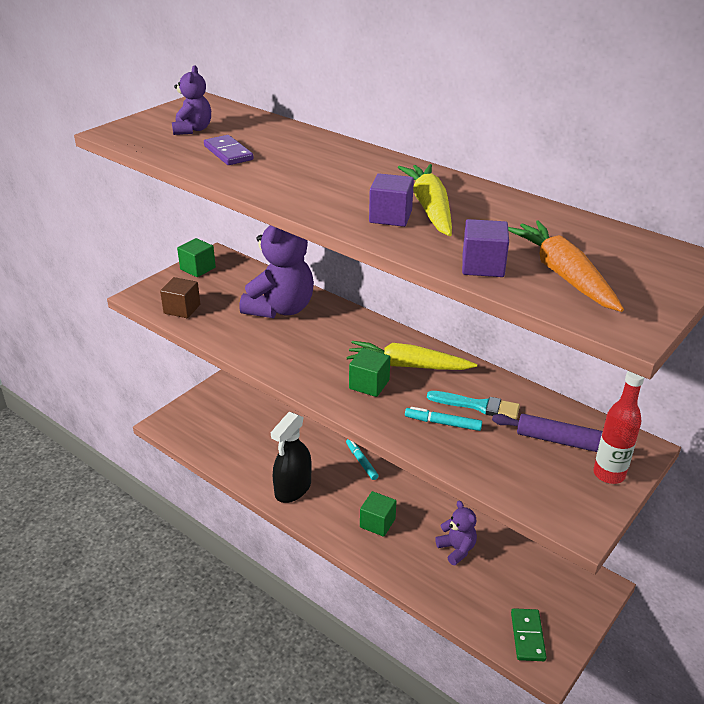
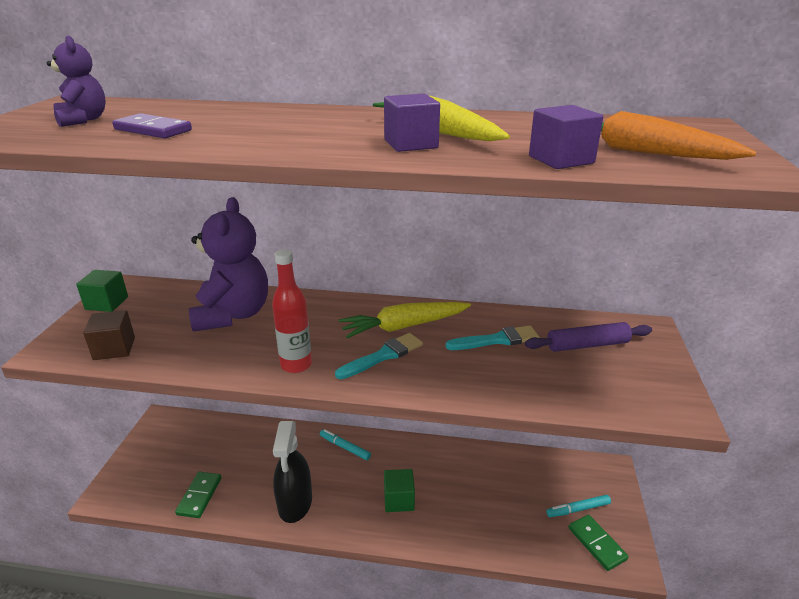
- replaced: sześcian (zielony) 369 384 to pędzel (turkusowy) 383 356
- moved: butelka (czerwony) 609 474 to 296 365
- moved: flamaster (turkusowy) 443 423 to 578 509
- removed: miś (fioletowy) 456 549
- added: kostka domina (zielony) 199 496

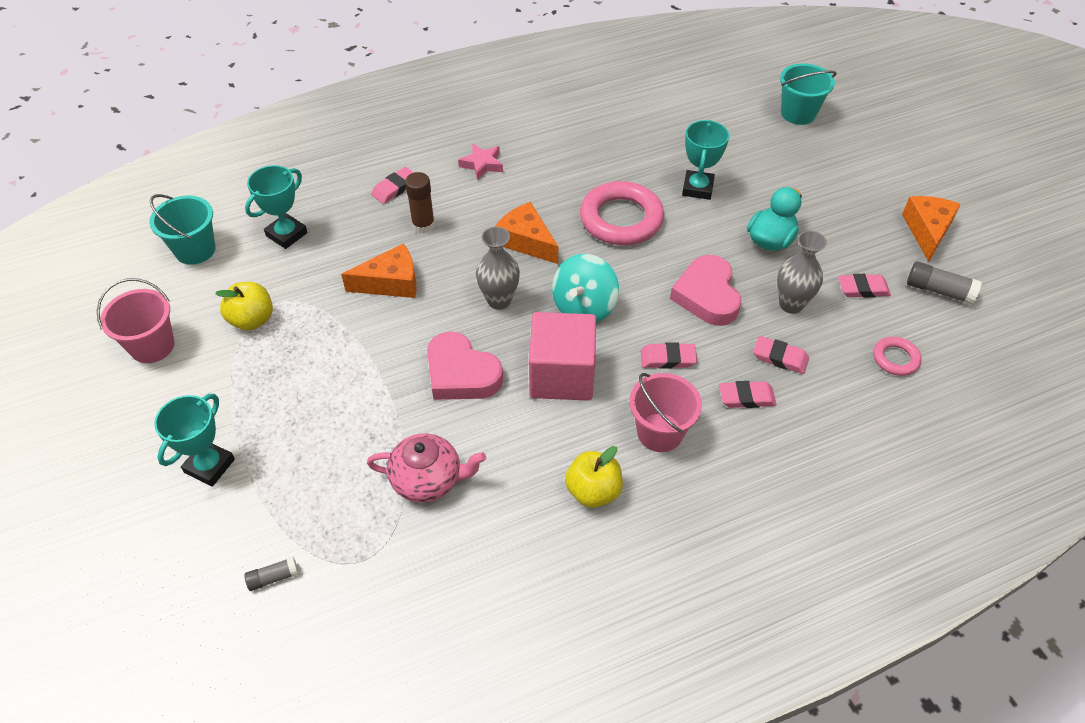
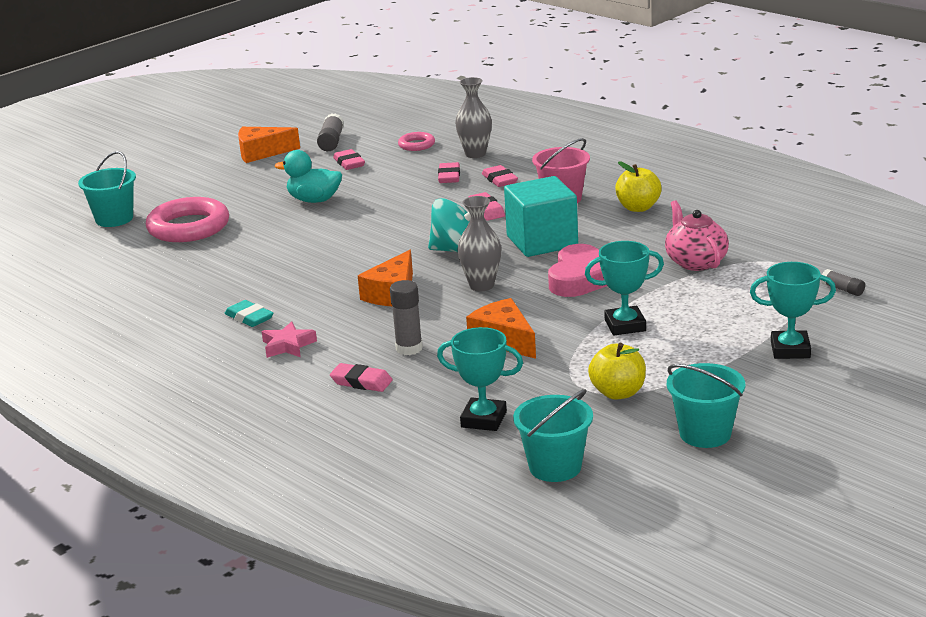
- moved: puchar (turkusowy) 697 188 to 625 325
- recoloured: klej w sztyfcie (brązowy) 423 225 to klej w sztyfcie (szary) 409 348
- moved: pierścień (różowy) 621 219 to 188 227
- moved: wazon (szary) 791 304 to 475 154
- removed: serce (różowy) 707 295
- recoloured: wiadro (różowy) 152 346 to wiadro (turkusowy) 705 434
- recoloured: sześcian (różowy) 562 375 to sześcian (turkusowy) 542 241
- added: gumka do mazania (turkusowy) 249 317

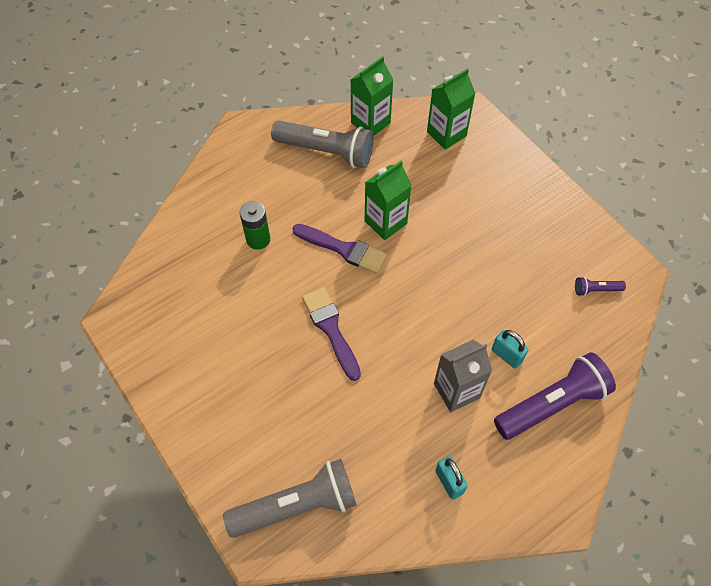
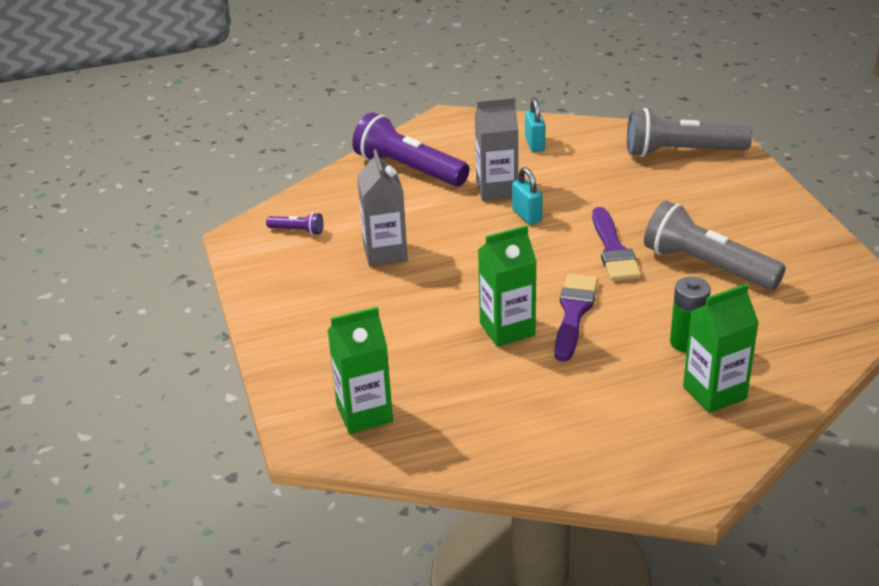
- moved: karton mleka (zielony) 370 123 to 714 393
- moved: latarka (szary) 326 151 to 707 266
- turned: pędzel (fioletowy) 343 249 = 574 313 60 degrees clockwise
- moved: kłódka (turkusowy) 506 355 to 527 216
- turned: latarka (fioletowy) 552 404 = 408 169 45 degrees clockwise
- added: karton mleka (szary) 385 253

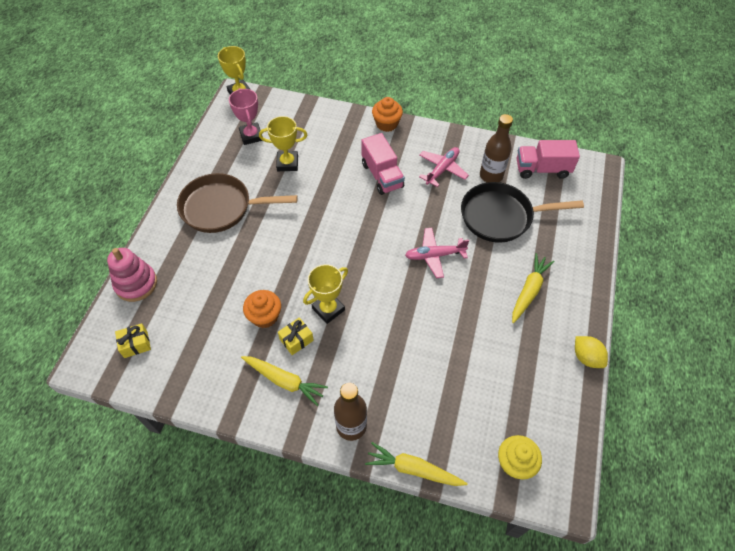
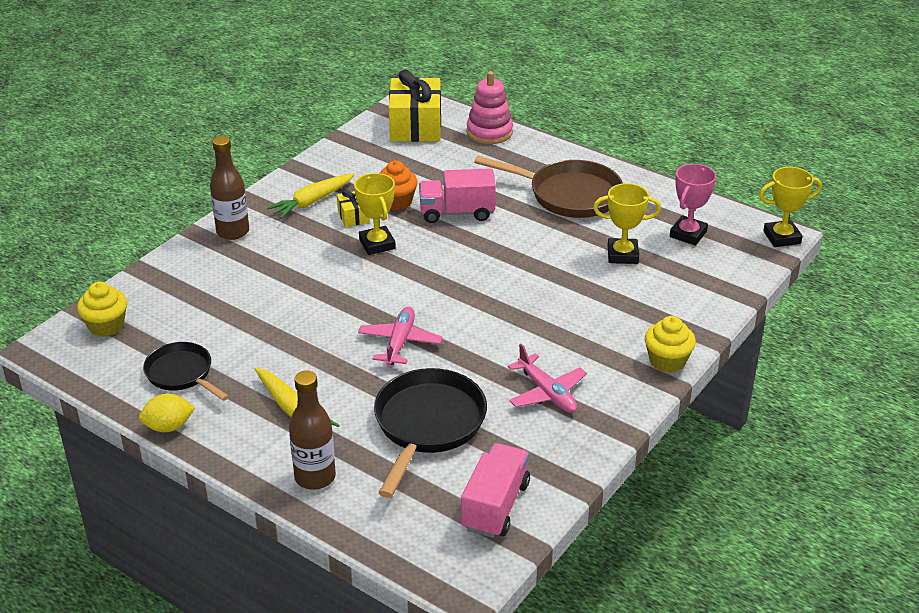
- turned: puchar (różowy) 251 136 = 688 234 60 degrees counterclockwise
- recoloured: muffinka (pomarańczowy) 386 124 to muffinka (żółty) 667 361
- moved: butelka (brązowy) 491 175 to 315 477
- turned: puchar (żółty) 287 163 = 622 255 75 degrees clockwise
- moved: ciężarówka (różowy) 382 175 to 457 213
- turned: patelnia (brązowy) 221 208 = 569 195 90 degrees clockwise
- resized: prezent (żółty) 136 344 = 415 126 x2.12
- removed: marchewka (żółty) 413 469
- added: patelnia (czarny) 182 374

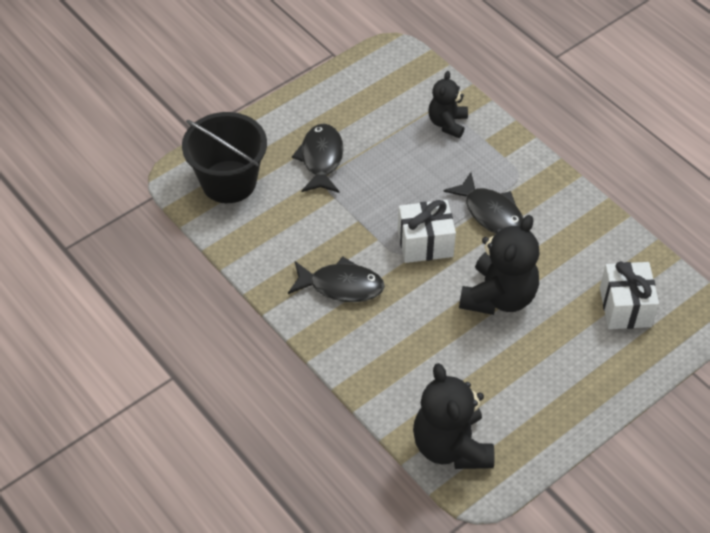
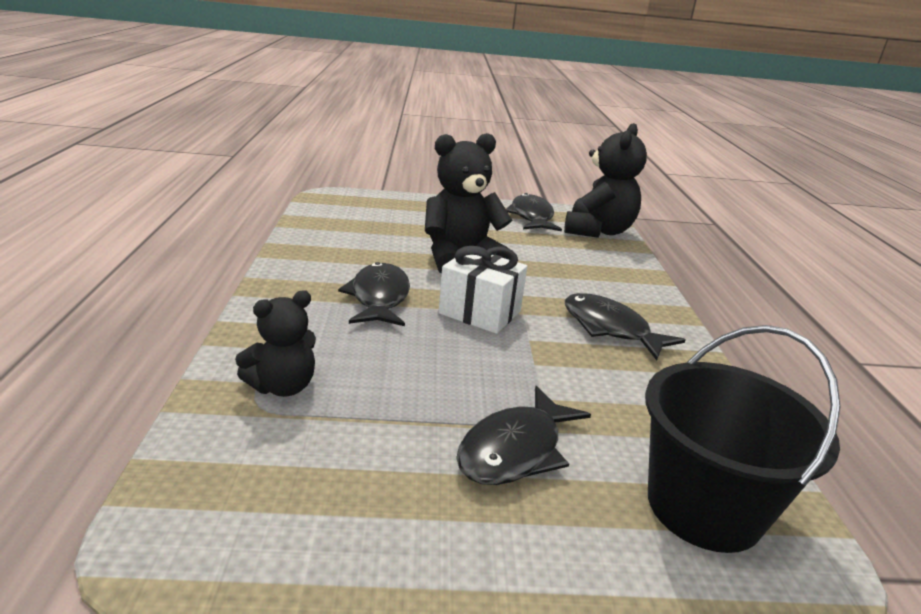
- removed: prezent (biały) 625 307
- added: ryba (czarny) 531 217

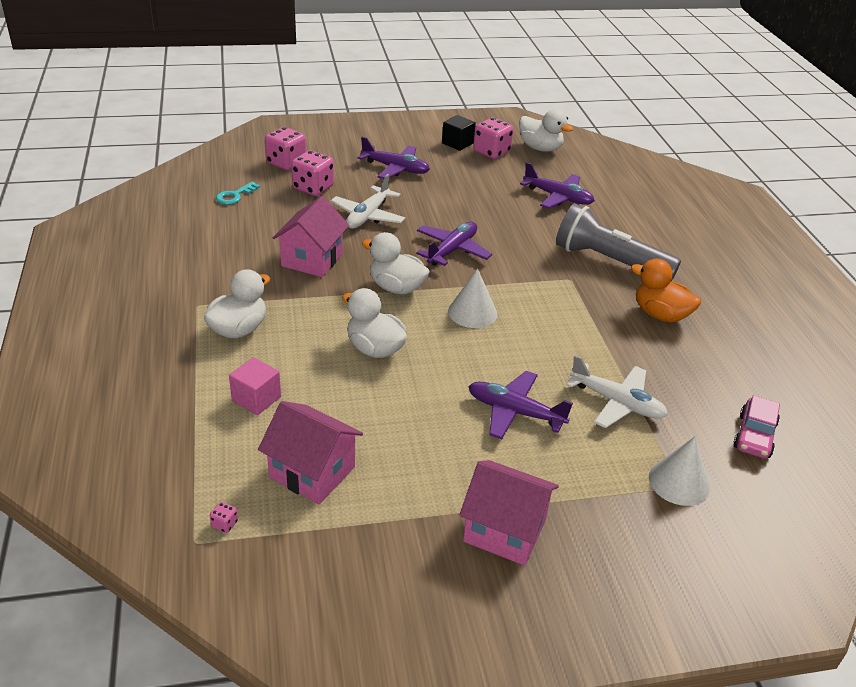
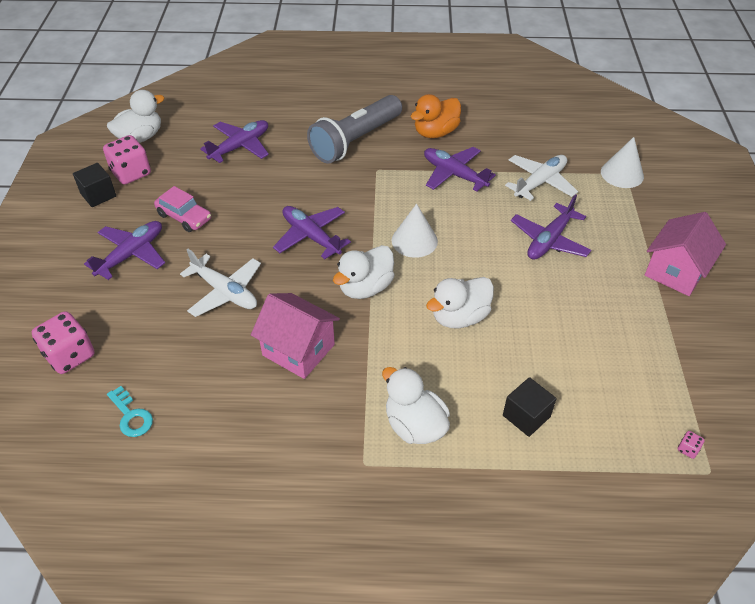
- removed: kostka do gry (różowy) 313 188
- recoloured: sześcian (różowy) 256 399 to sześcian (czarny) 526 416
- moved: samochód (różowy) 754 436 to 184 217
- removed: domek (różowy) 312 472
- added: samolot (fioletowy) 454 174

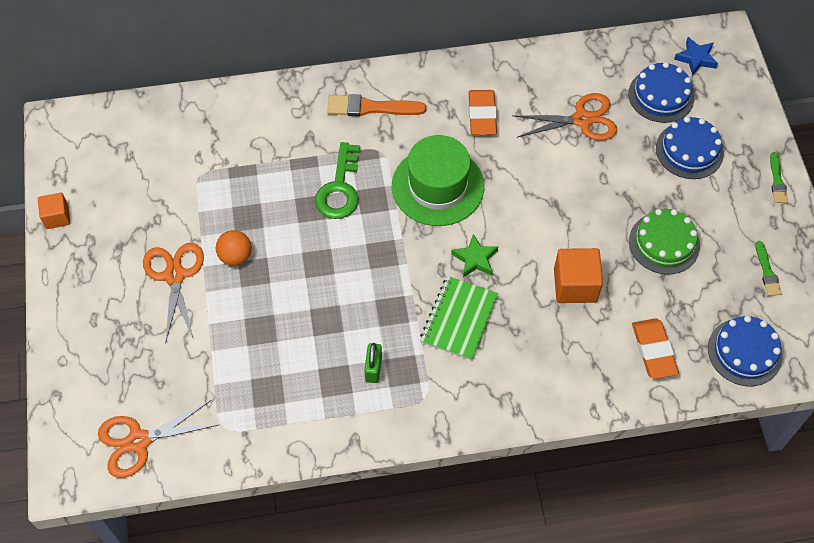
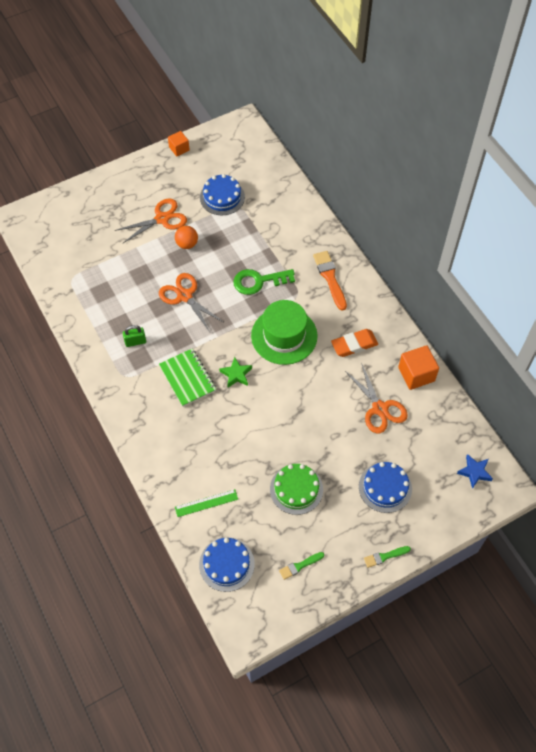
- moved: tort (niebieski) 661 95 to 222 197
- moved: sześcian (pomarańczowy) 575 285 to 416 374
- turned: zeszyt (zielony) 459 319 = 187 378 60 degrees clockwise
- replaced: gumka do mazania (pomarańczowy) 653 350 to linijka (zielony) 206 503
- moved: nożyczki (pomarańczowy) 139 441 to 185 296

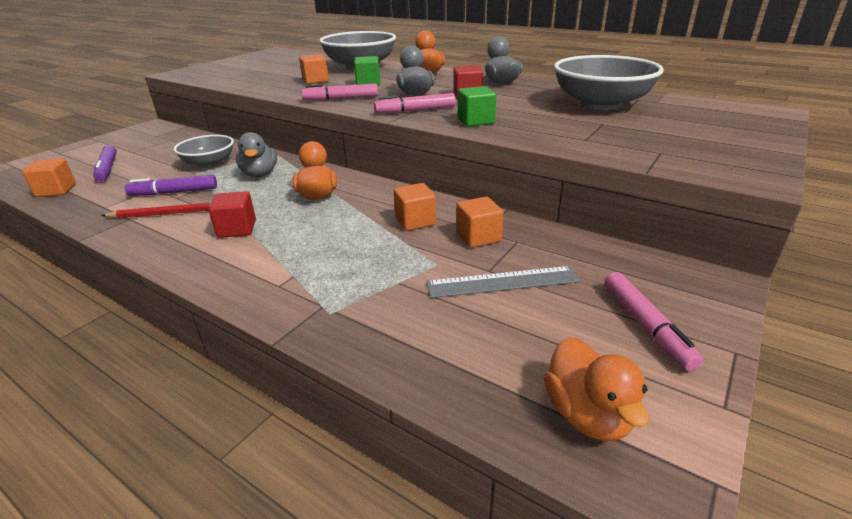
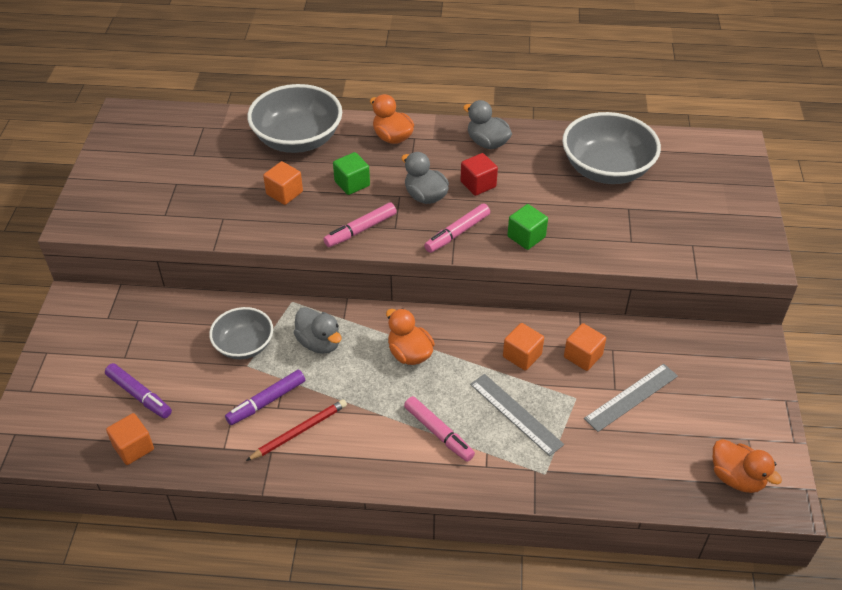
- removed: sześcian (czerwony) 237 229
- moved: flamaster (różowy) 646 326 to 438 433
- added: linijka (szary) 516 414

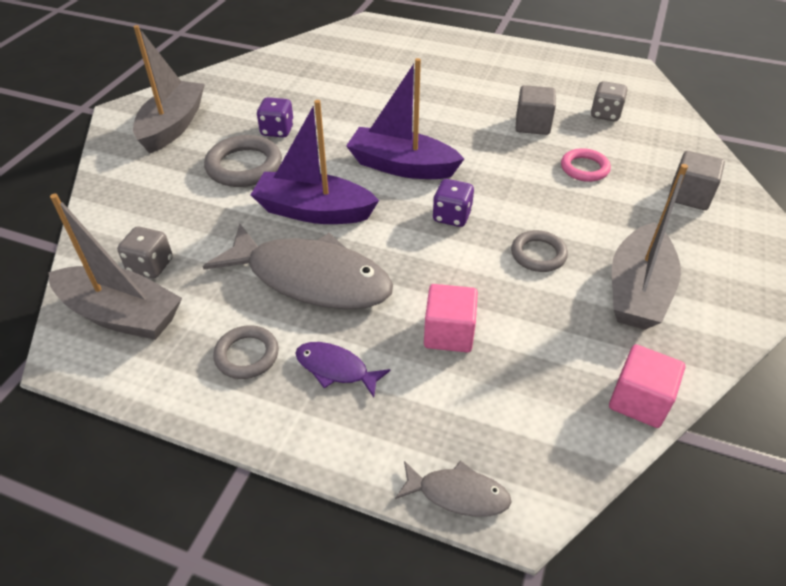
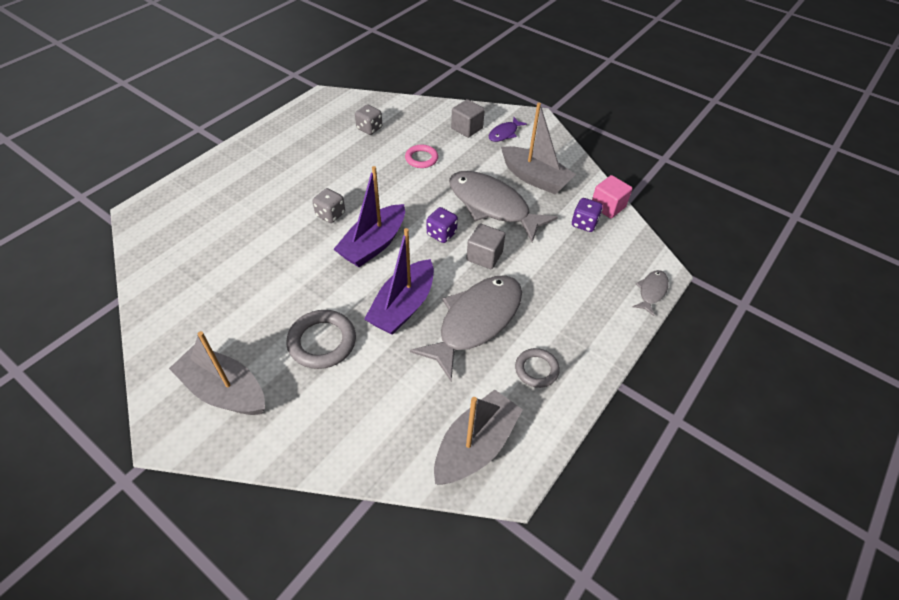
- moved: sześcian (szary) 532 125 to 484 256
- moved: kostka do gry (fioletowy) 277 131 to 584 223
- moved: kostka do gry (szary) 150 266 to 330 214
- replaced: pierścień (szary) 538 254 to ryba (szary) 492 206
- removed: sześcian (różowy) 449 333
- moved: ryba (fioletowy) 336 369 to 504 133

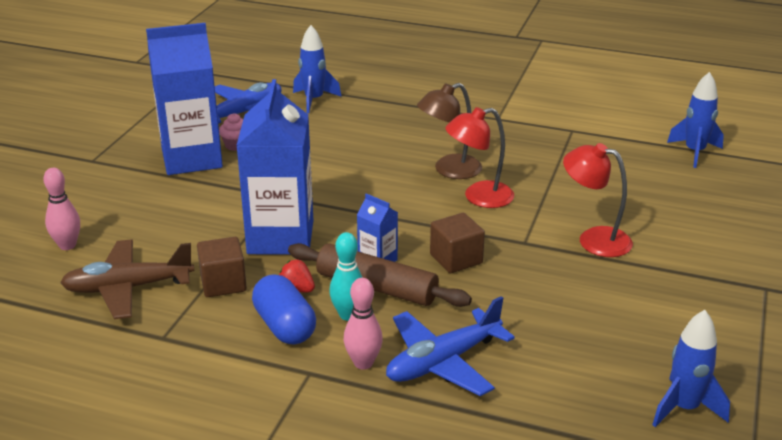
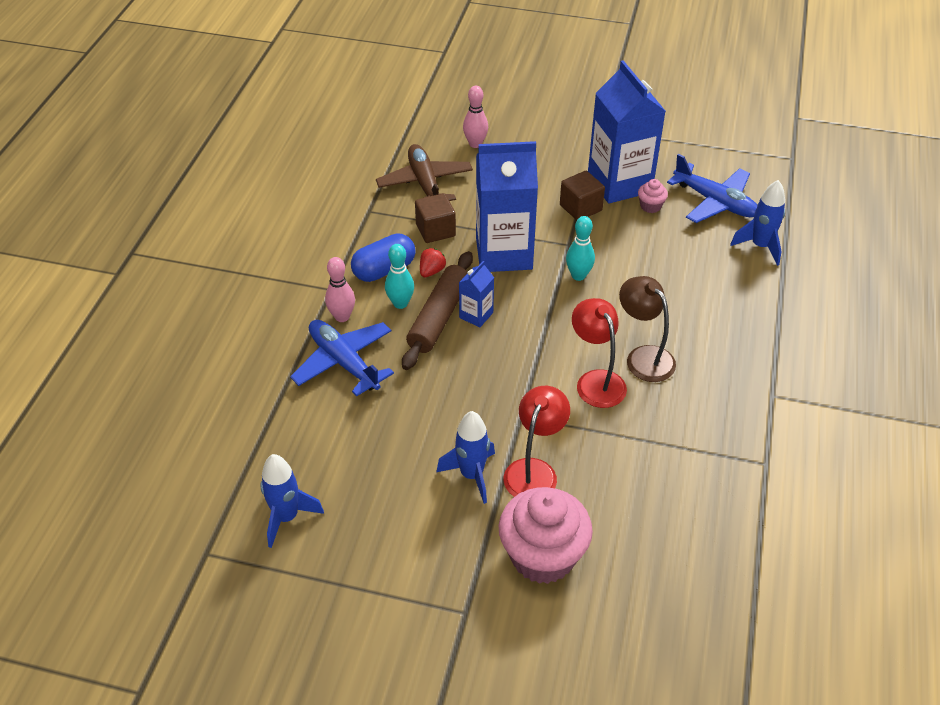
- moved: rakieta (niebieski) 694 152 to 471 475
- moved: sześcian (brązowy) 456 259 to 580 208
- added: kręgiel (turkusowy) 578 275
- added: muffinka (różowy) 542 556

